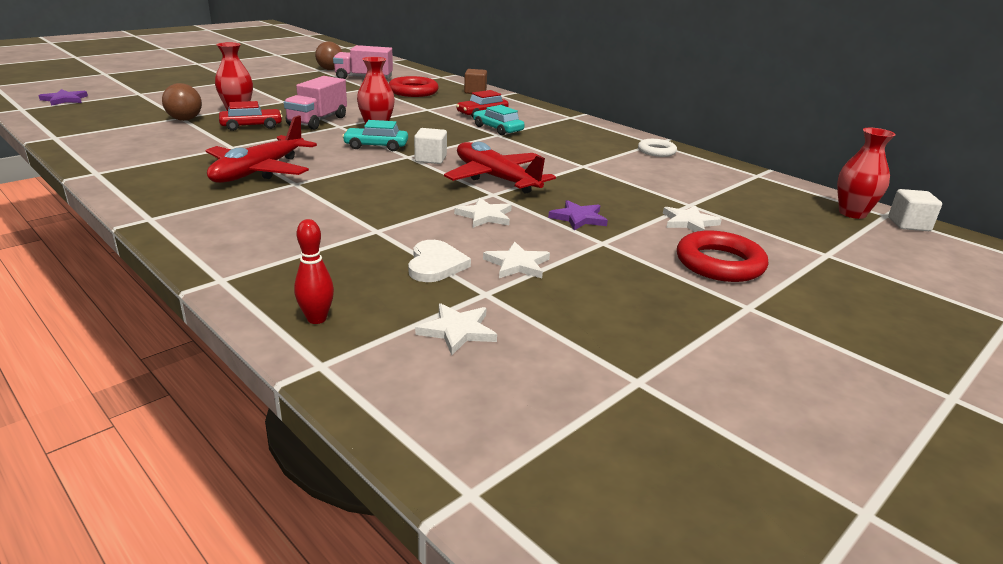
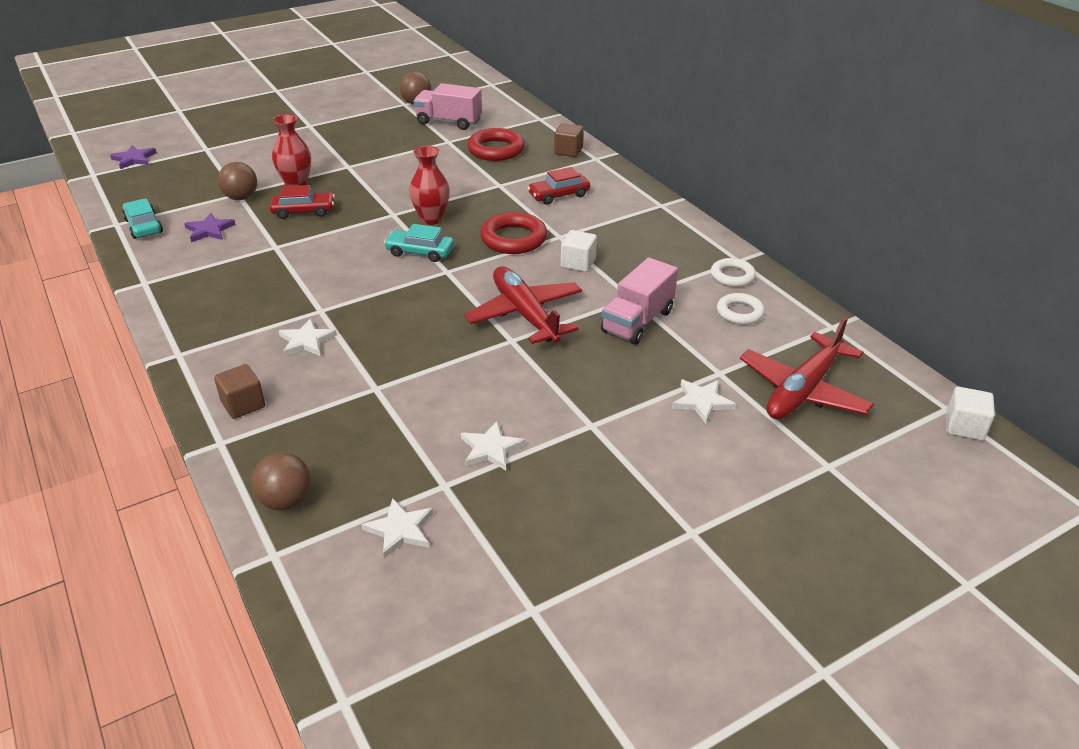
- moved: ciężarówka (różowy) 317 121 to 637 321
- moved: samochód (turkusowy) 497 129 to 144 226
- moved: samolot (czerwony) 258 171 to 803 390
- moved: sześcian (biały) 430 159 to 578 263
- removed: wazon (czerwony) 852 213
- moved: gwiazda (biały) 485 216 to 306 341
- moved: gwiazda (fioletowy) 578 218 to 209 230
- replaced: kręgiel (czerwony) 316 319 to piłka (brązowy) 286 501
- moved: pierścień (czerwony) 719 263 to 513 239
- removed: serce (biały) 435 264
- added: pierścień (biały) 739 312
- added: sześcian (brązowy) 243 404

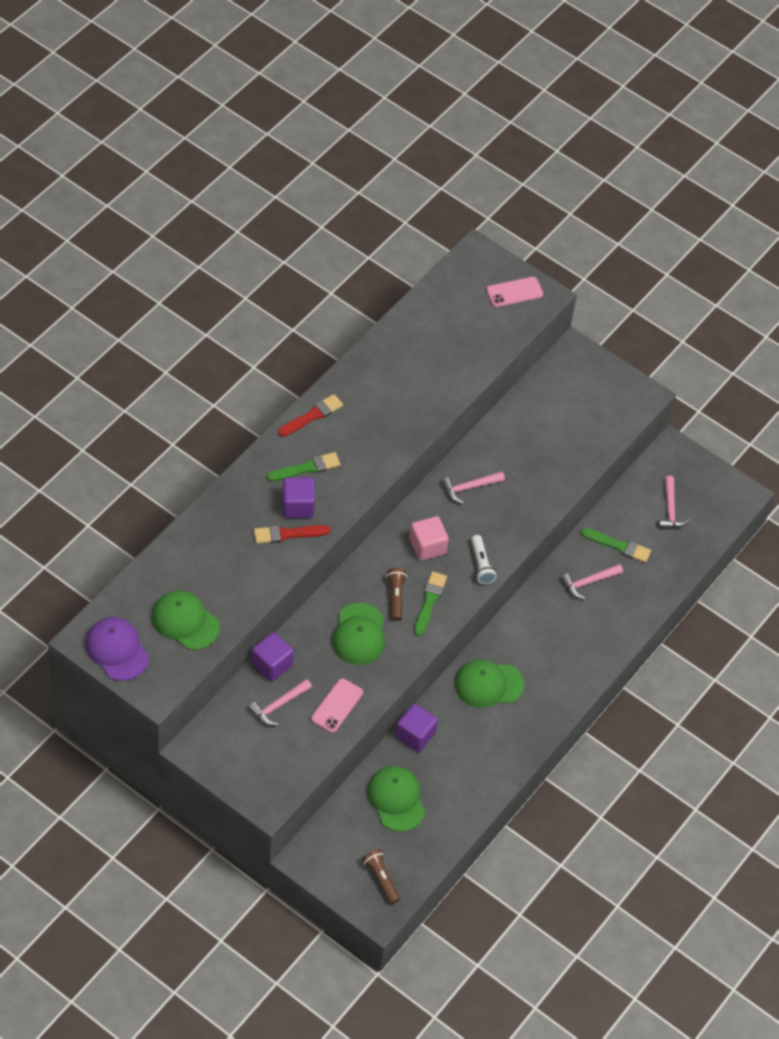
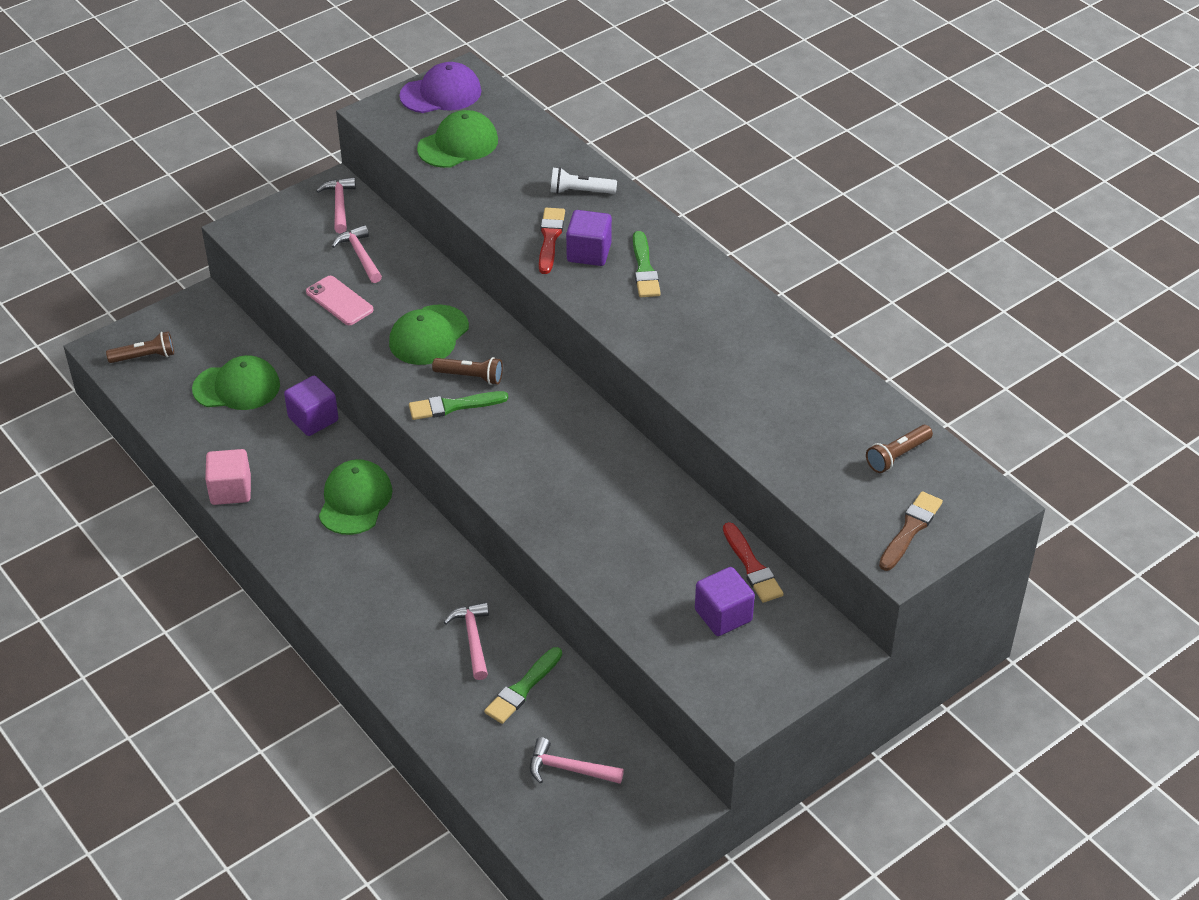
- replaced: telefon (różowy) 514 292 to pędzel (brązowy) 910 529
- moved: pędzel (czerwony) 312 415 to 752 567
- moved: młotek (różowy) 469 488 to 339 205
- moved: sześcian (różowy) 427 546 to 231 490
- moved: latarka (biały) 481 564 to 580 191
- turned: pędzel (zielony) 429 601 = 453 406 135 degrees clockwise
- turned: czapka (zielony) 359 634 = 428 335 75 degrees counterclockwise
- moved: sześcian (fioletowy) 271 664 to 723 615
- added: latarka (brązowy) 897 456

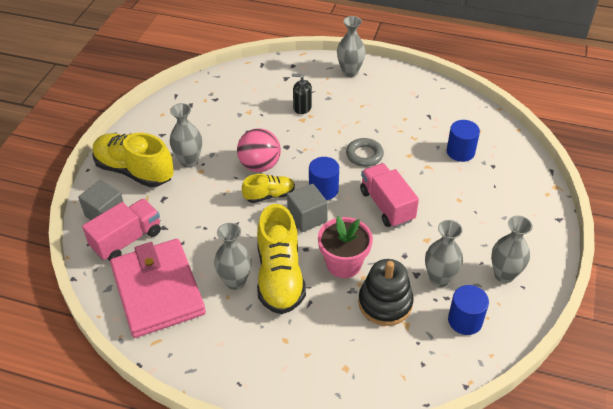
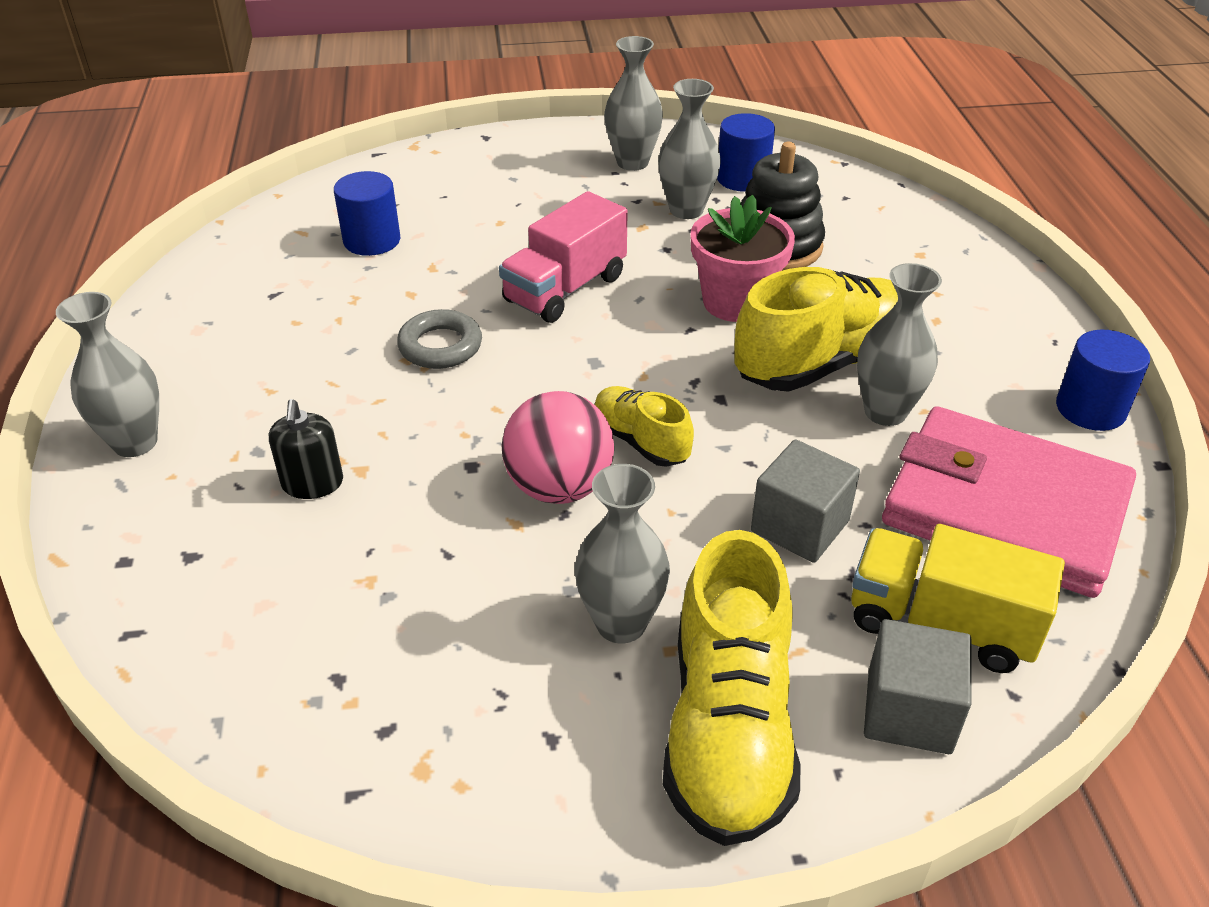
- moved: walec (niebieski) 323 189 to 1090 409
- moved: sześcian (szary) 307 217 to 800 526
- recoloured: ciężarówka (różowy) 127 240 to ciężarówka (żółty) 941 623
- turned: portfel (różowy) 158 290 = 1004 508 75 degrees clockwise

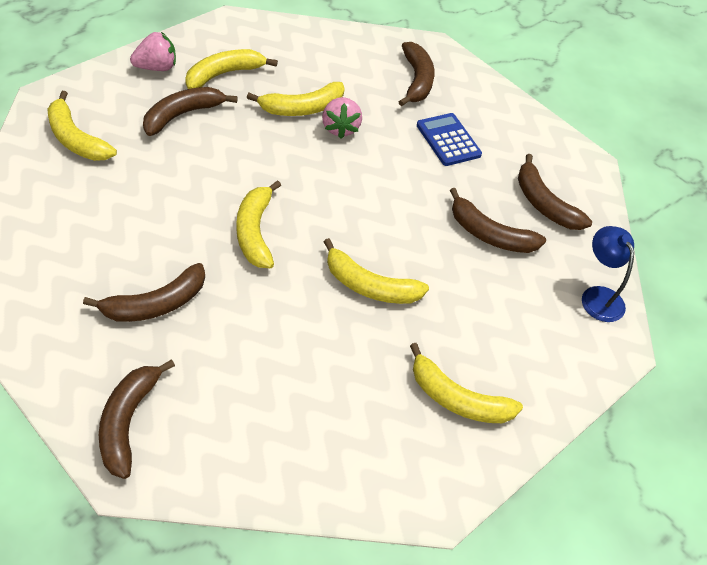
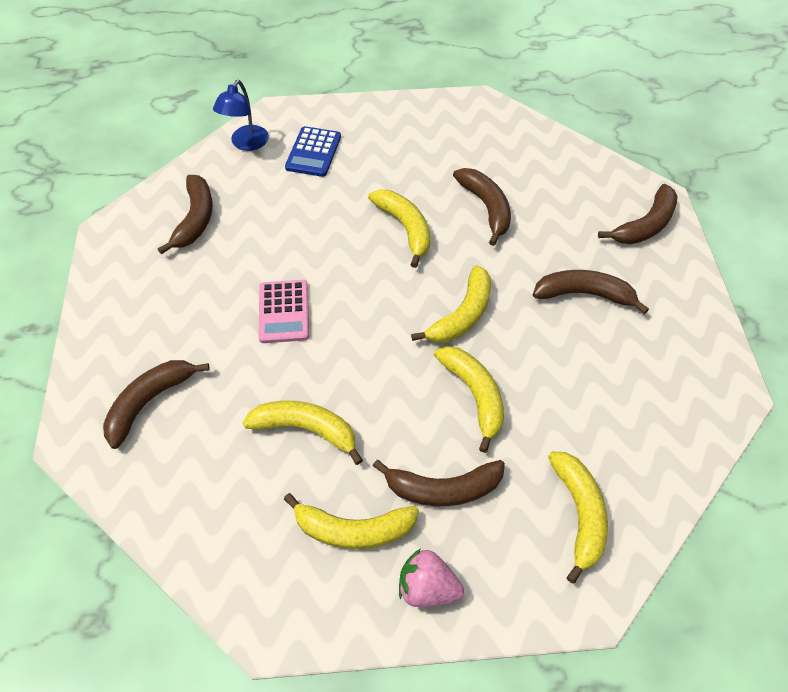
- removed: truskawka (różowy) 340 128
- moved: kalkulator (niebieski) 448 140 to 313 152
- moved: banan (brązowy) 489 234 to 486 208
- moved: banan (żółty) 457 399 to 474 396
- added: kalkulator (różowy) 284 312

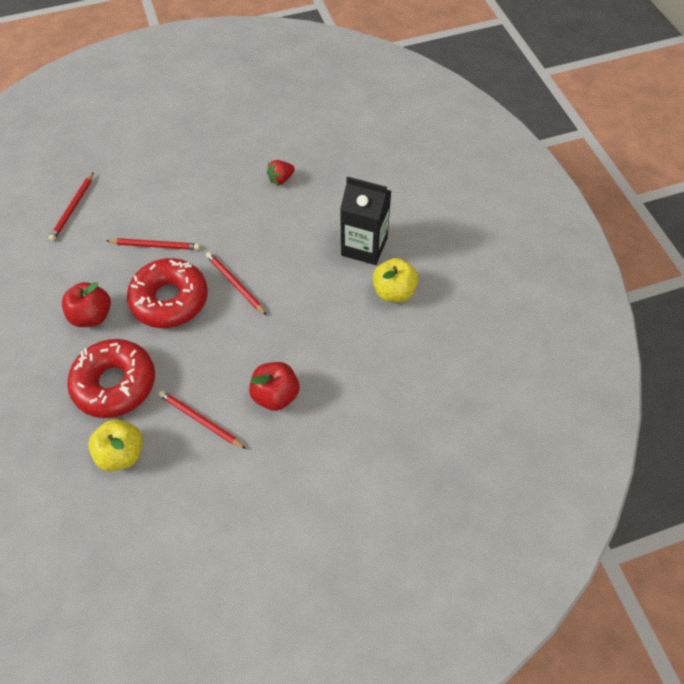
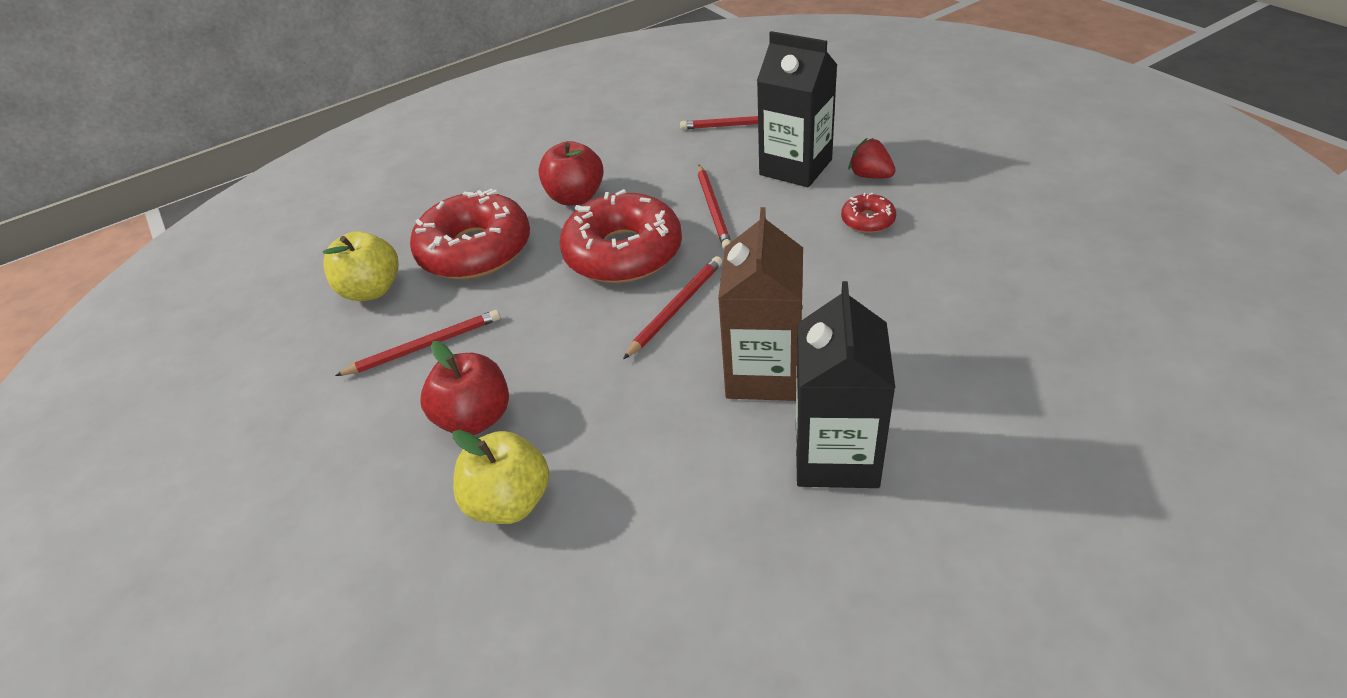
- moved: truskawka (czerwony) 281 179 to 870 176
- moved: jabłko (żółty) 394 292 to 510 502
- turned: ołówek (czerwony) 200 420 = 424 346 45 degrees clockwise
- added: karton mleka (czarny) 795 167
- added: donut (czerwony) 867 220
- added: karton mleka (brązowy) 763 373

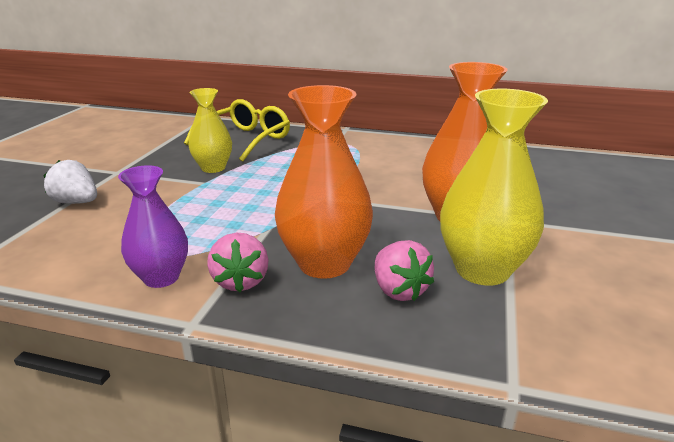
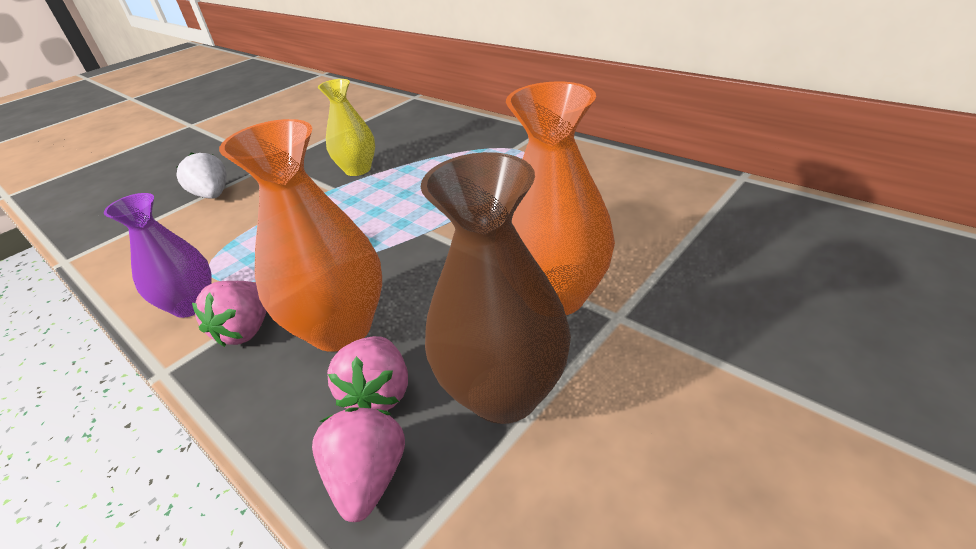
- recoloured: wazon (żółty) 482 270 to wazon (brązowy) 504 392
- removed: okulary (żółty) 245 140
- added: truskawka (różowy) 368 478

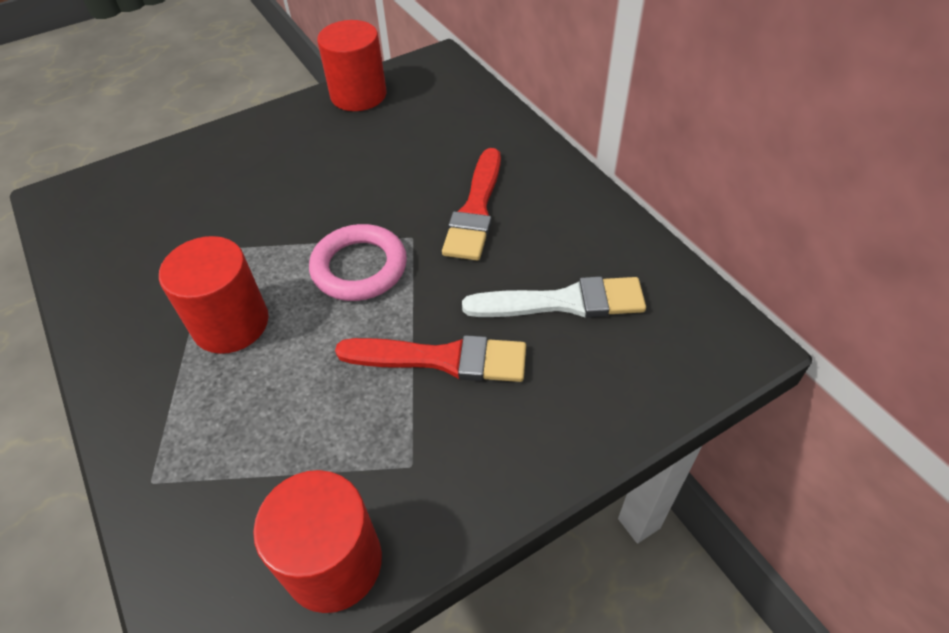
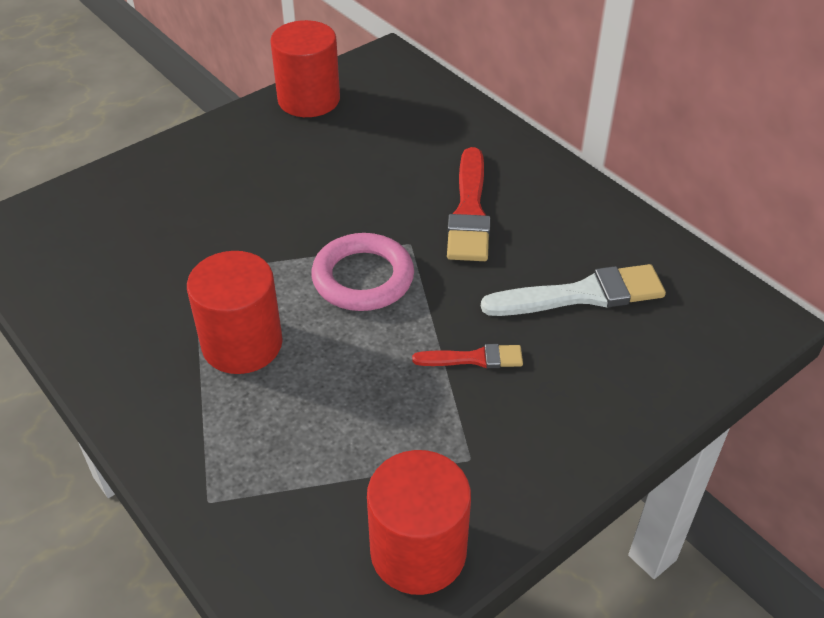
- resized: pędzel (czerwony) 442 359 = 474 358 x0.56

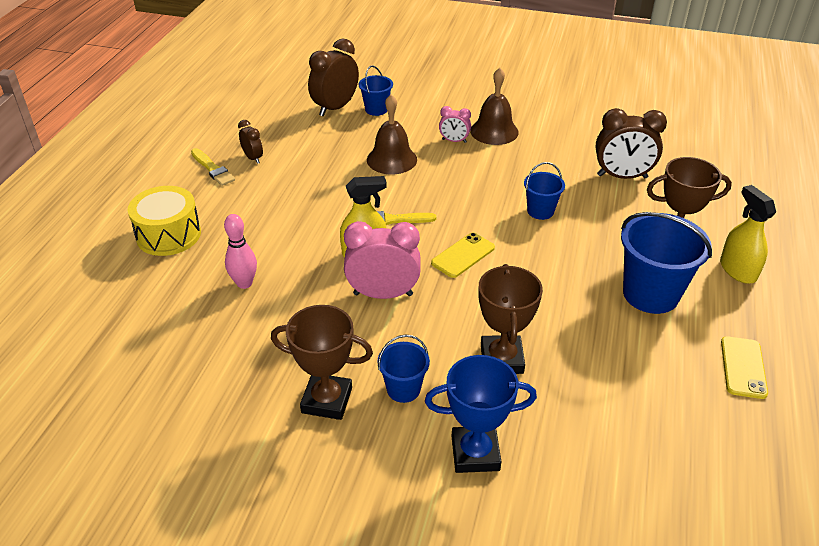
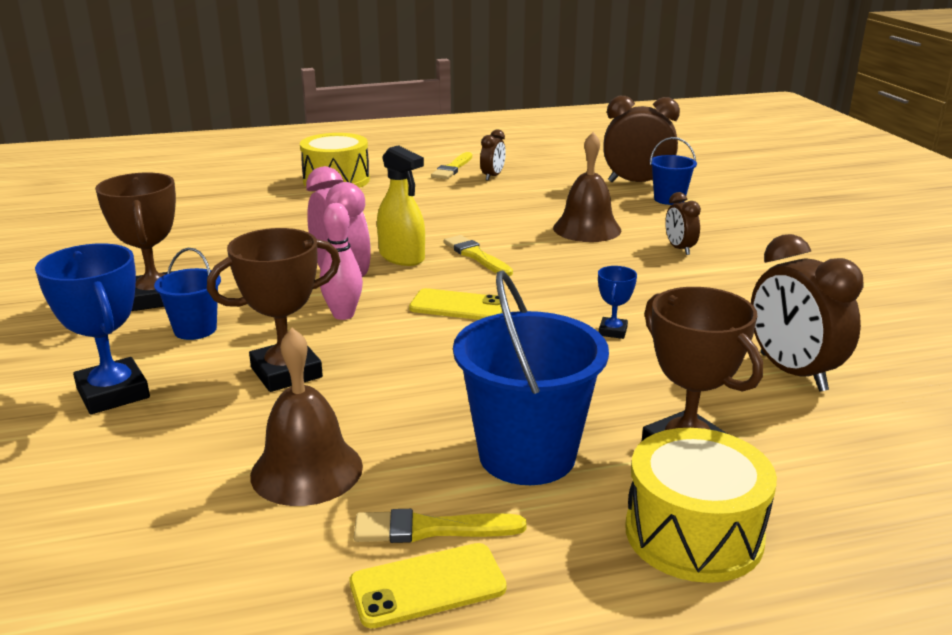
- moved: dzwonek (brązowy) 494 131 to 306 470
- recoloured: budzik (różowy) 454 141 to budzik (brązowy) 679 249
- replaced: wiadro (niebieski) 540 211 to puchar (niebieski) 613 331
- replaced: spryskiwacz (żółty) 737 270 to bęben (żółty) 693 534
- moved: kręgiel (różowy) 244 283 to 343 315
- added: pędzel (żółty) 431 529

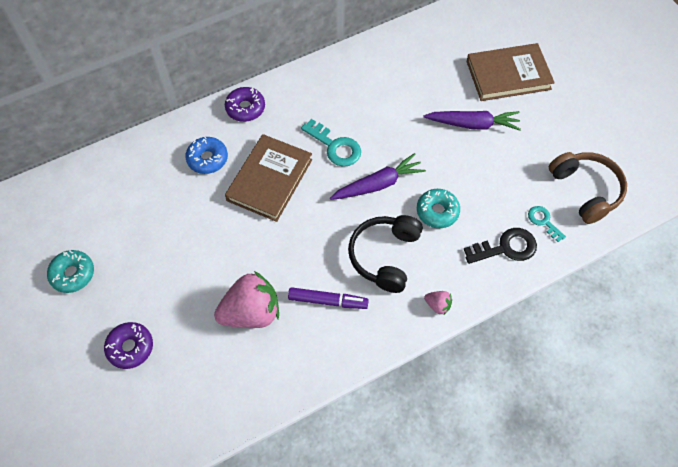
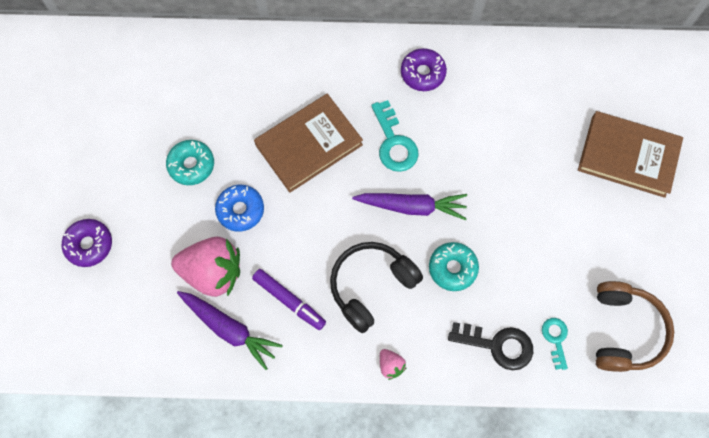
- moved: donut (fioletowy) 245 108 to 422 73
- moved: marchewka (fioletowy) 473 124 to 229 329
- moved: donut (niebieski) 207 159 to 240 210
- moved: donut (turkusowy) 73 274 to 191 165

